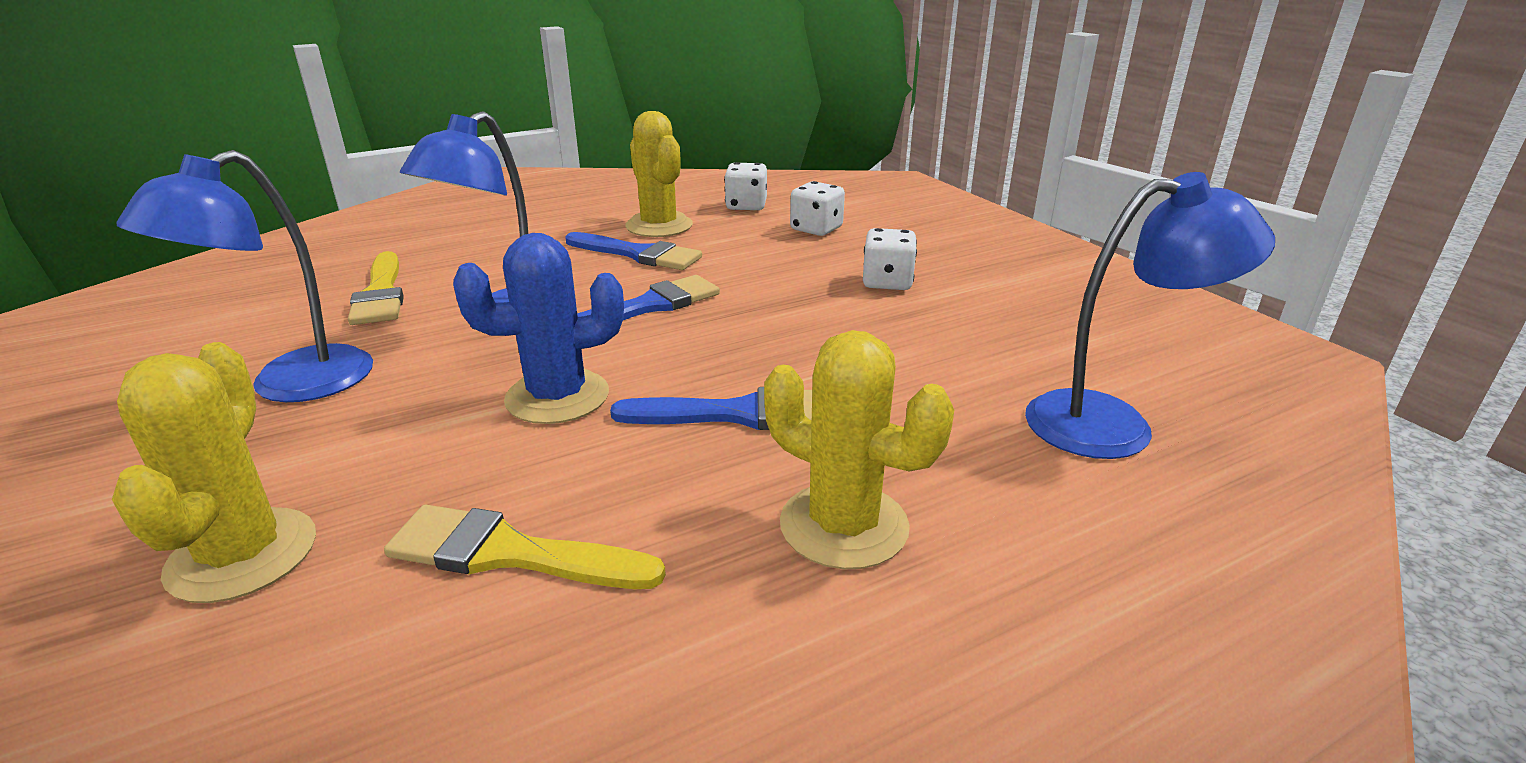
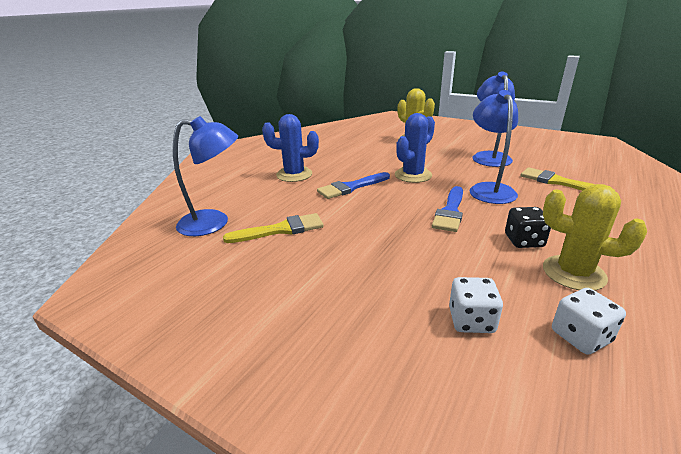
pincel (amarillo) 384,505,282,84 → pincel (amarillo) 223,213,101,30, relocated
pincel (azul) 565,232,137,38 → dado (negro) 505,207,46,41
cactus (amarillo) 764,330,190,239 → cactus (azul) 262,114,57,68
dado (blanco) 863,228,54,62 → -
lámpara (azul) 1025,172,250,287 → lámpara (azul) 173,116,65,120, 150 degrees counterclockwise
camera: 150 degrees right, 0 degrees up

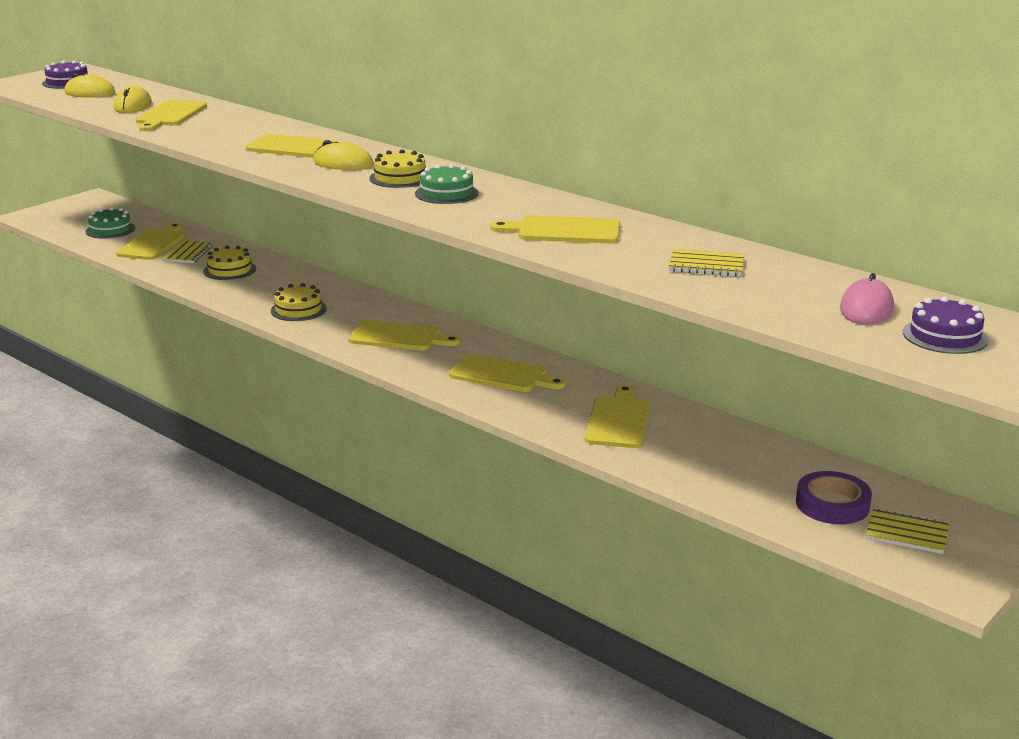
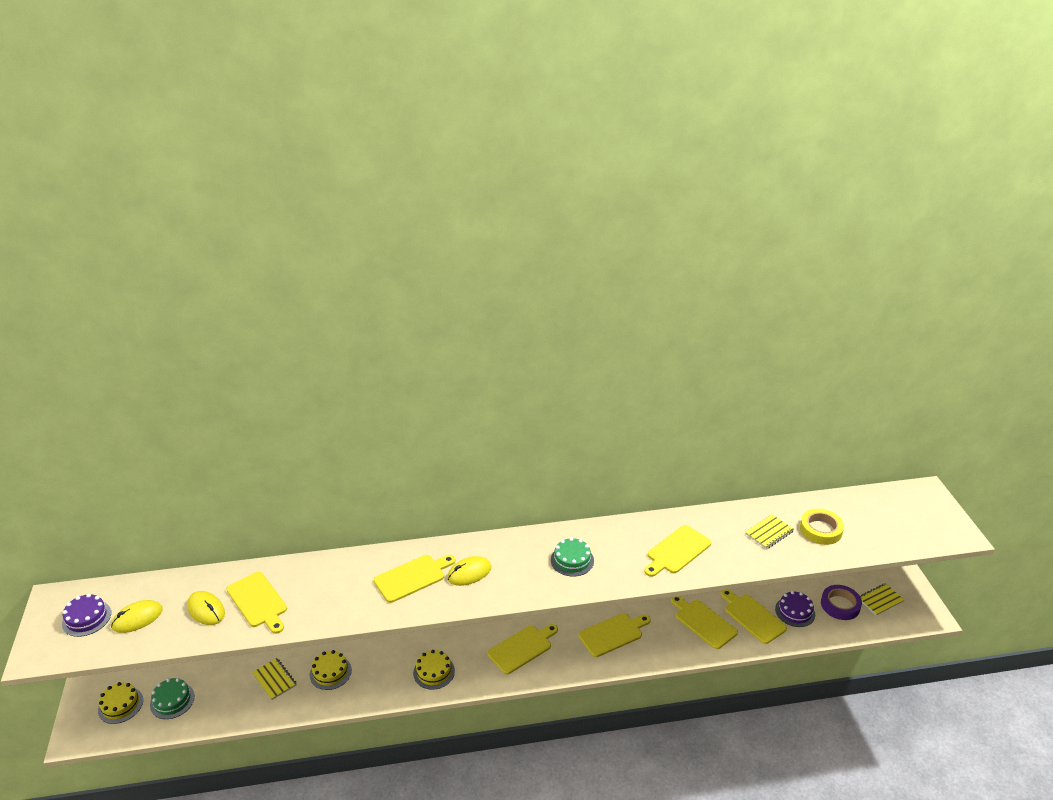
tabla de cortar (amarillo) 116,223,69,37 → tabla de cortar (amarillo) 721,590,66,54, relocated
tarta (amarillo) 369,149,57,39 → tarta (amarillo) 98,682,45,42, relocated
ratón (rosa) 840,273,54,52 → -
tarta (morado) 903,296,86,58 → tarta (morado) 775,591,40,36, relocated
- → cinta adhesiva (amarillo) 800,509,44,36
camera: 50 degrees left, 10 degrees up

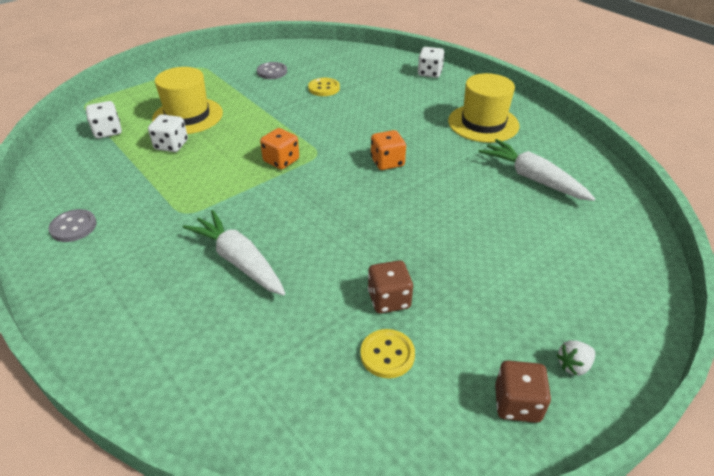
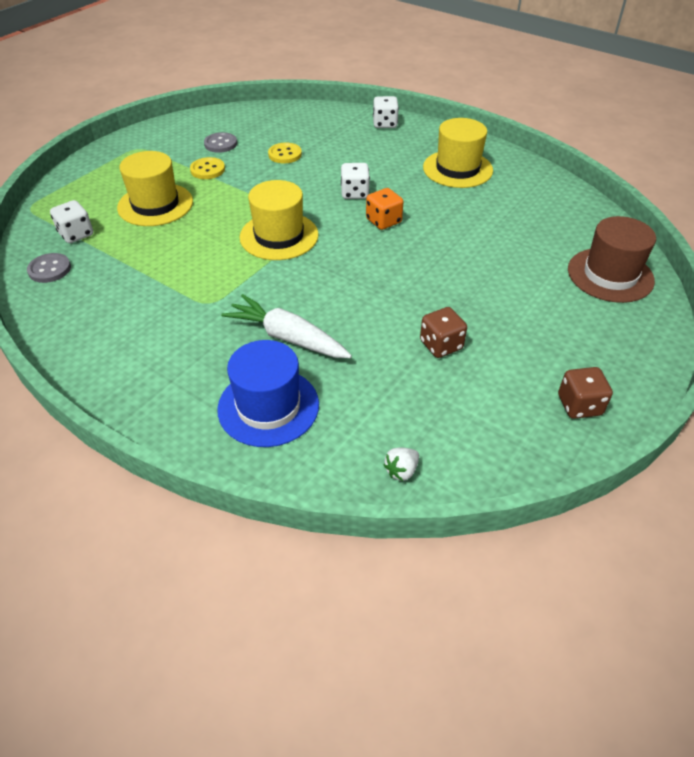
botón (gris) 48,209,49,33 → botón (gris) 27,253,44,30, relocated
dado (blanco) 148,114,40,38 → dado (blanco) 341,163,29,36, relocated
dado (naranja) 260,128,39,41 → sombrero (amarillo) 240,180,79,80
botón (amarillo) 360,329,55,49 → botón (amarillo) 190,157,35,22, relocated
zanahoria (blanco) 478,139,117,62 → -
fresa (blanco) 557,340,38,36 → fresa (blanco) 383,448,36,33, relocated
- → sombrero (azul) 217,340,102,107
- → sombrero (marrón) 568,216,88,87
camera: 15 degrees left, 5 degrees up

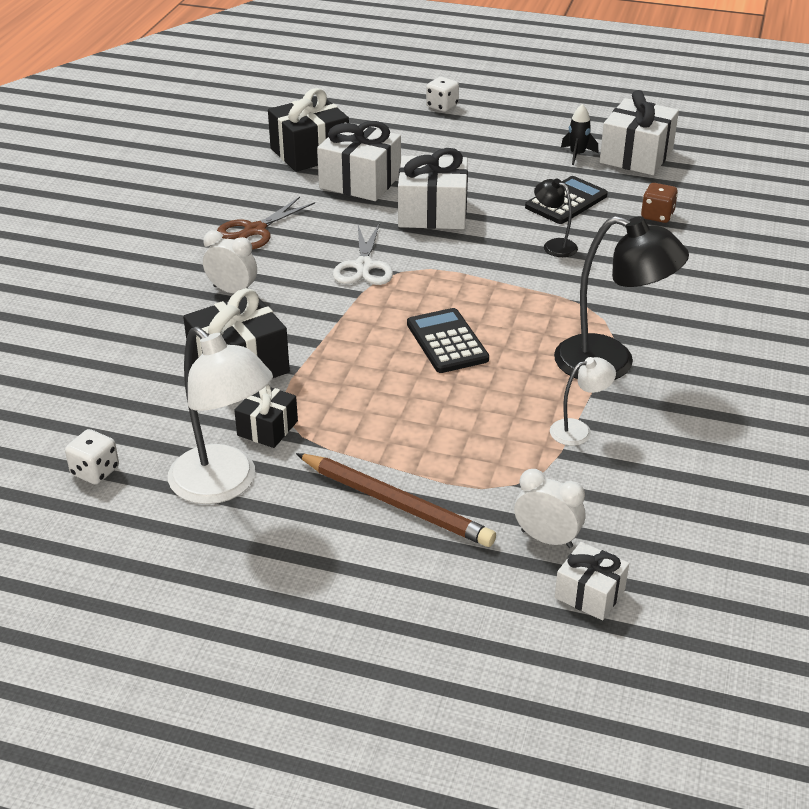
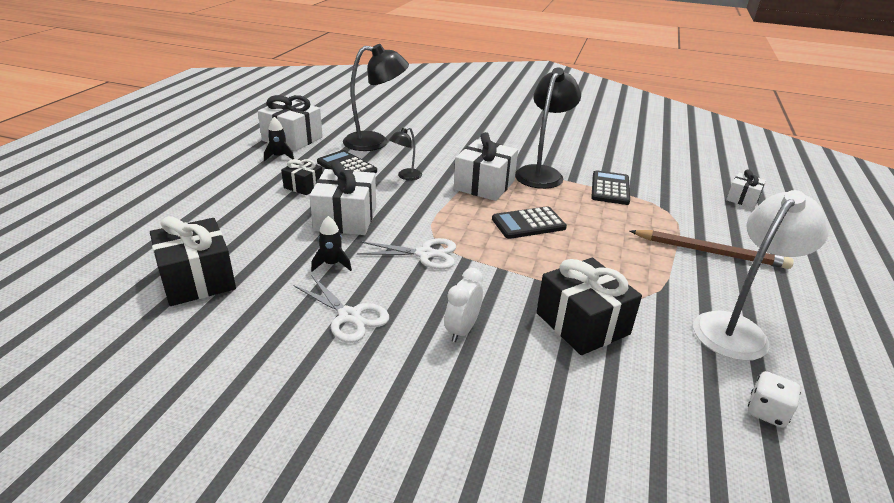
tijeras (marrón) 217,197,98,52 → tijeras (blanco) 294,275,95,68
regalo (negro) 234,384,64,64 → regalo (negro) 281,159,42,36, relocated
lápiz (marrón) 296,453,200,94 → lápiz (marrón) 630,230,164,39, 75 degrees clockwise
regalo (blanco) 317,121,84,80 → regalo (blanco) 454,132,64,69, relocated
dado (blanco) 426,77,33,35 → -
despertador (blanco) 514,469,71,79 → -
lámpara (blanco) 550,357,66,89 → calculadora (negro) 591,170,39,35
dado (marrón) 641,183,37,40 → lámpara (negro) 343,44,66,107
- → cohete (negro) 311,216,41,56
camera: 90 degrees left, 5 degrees down

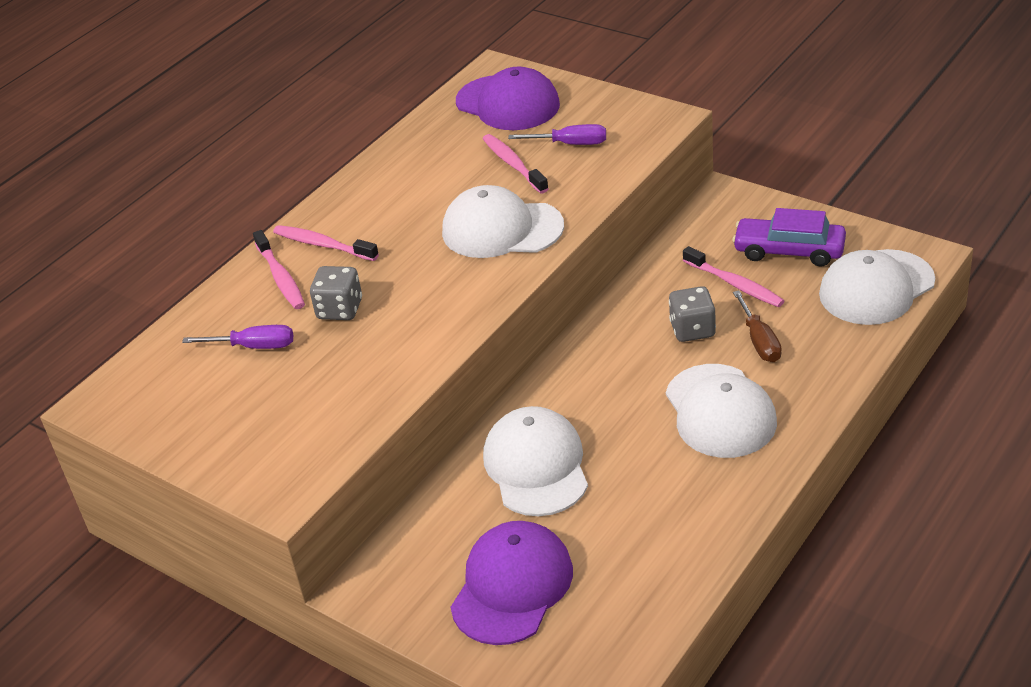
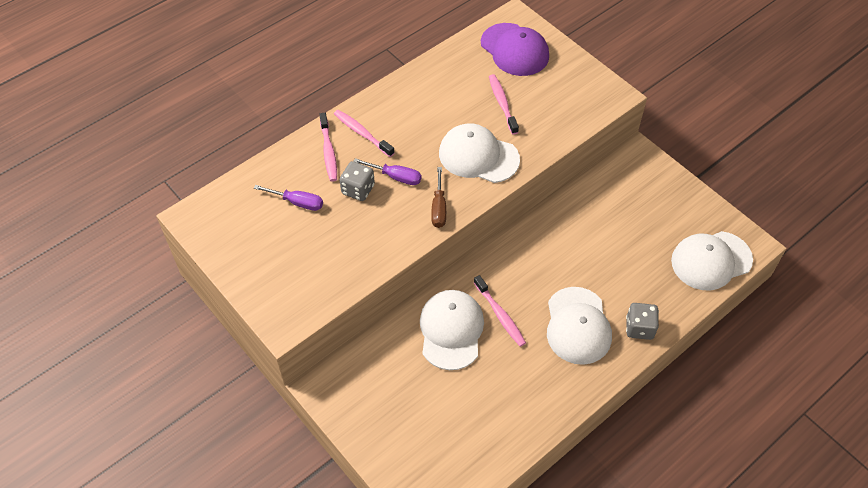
gorra (morado) 451,521,122,124 → -
destornillador (morado) 508,124,98,21 → destornillador (morado) 354,158,67,27, relocated
dado (gris) 669,286,47,56 → dado (gris) 626,303,33,37, relocated
cepillo de dientes (rosa) 683,246,101,61 → cepillo de dientes (rosa) 474,275,52,72, relocated
coche (morado) 732,208,114,58 → -
destornillador (marrón) 733,291,49,71 → destornillador (marrón) 431,167,15,61, relocated
camera: 10 degrees right, 15 degrees up

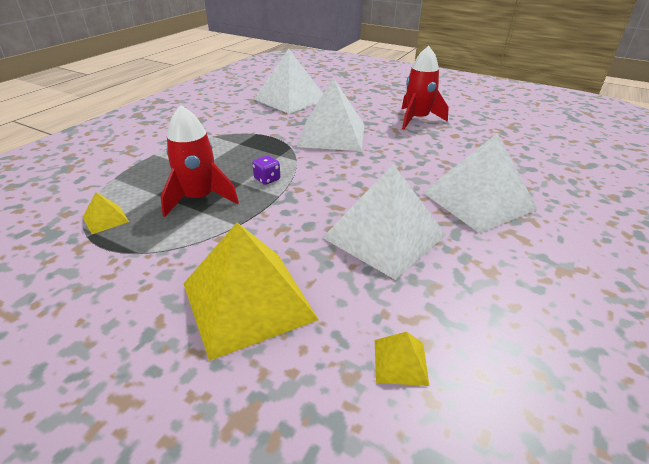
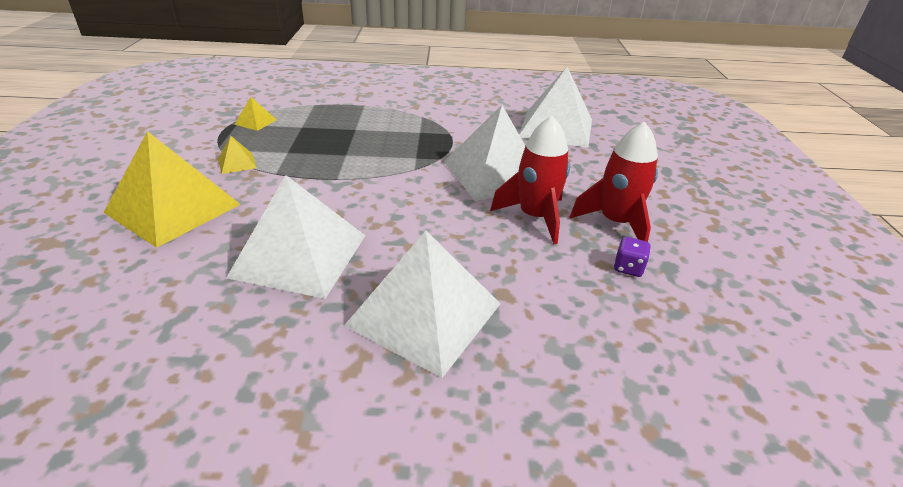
cohete (rojo) 161,105,78,112 → cohete (rojo) 490,116,80,128, relocated
dado (morado) 252,155,28,30 → dado (morado) 614,237,37,40, relocated
pirámide (amarillo) 375,332,54,54 → pirámide (amarillo) 218,136,39,38, relocated
camera: 60 degrees right, 0 degrees up

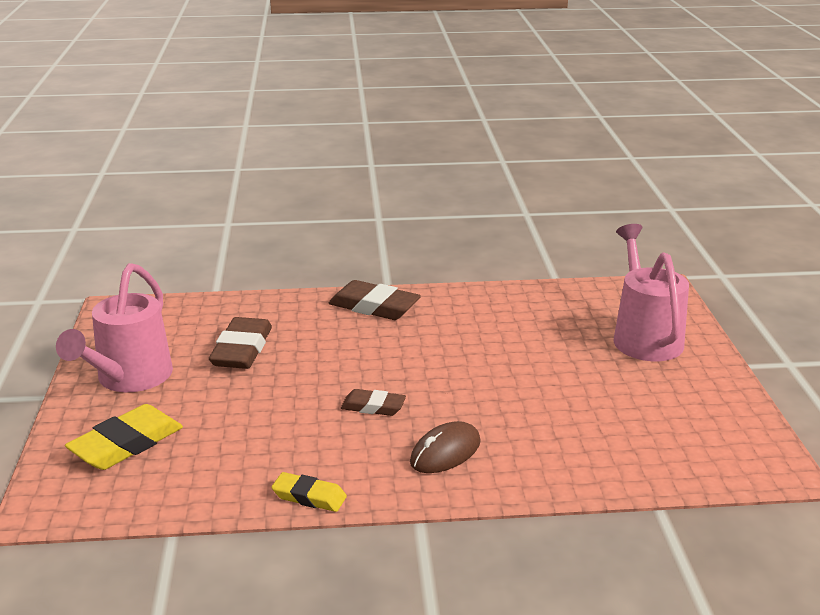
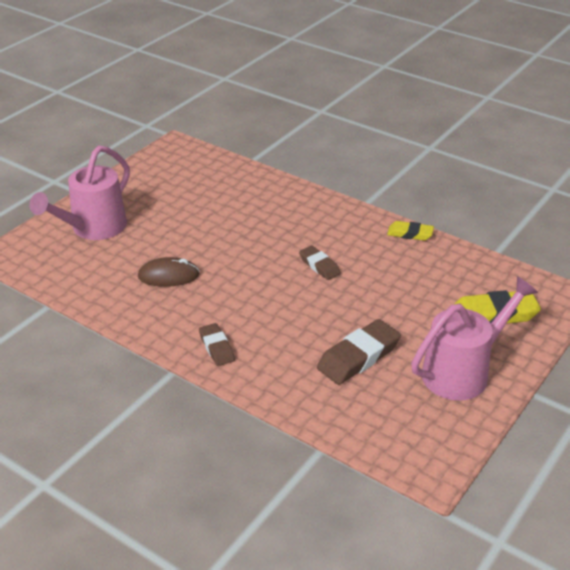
goma de borrar (amarillo) 271,472,76,40 → goma de borrar (amarillo) 387,221,47,20, 45 degrees counterclockwise
goma de borrar (marrón) 328,280,93,40 → goma de borrar (marrón) 199,323,36,43, x0.60
ratón (marrón) 410,421,71,52 → ratón (marrón) 138,257,62,30, relocated
camera: 140 degrees left, 10 degrees up

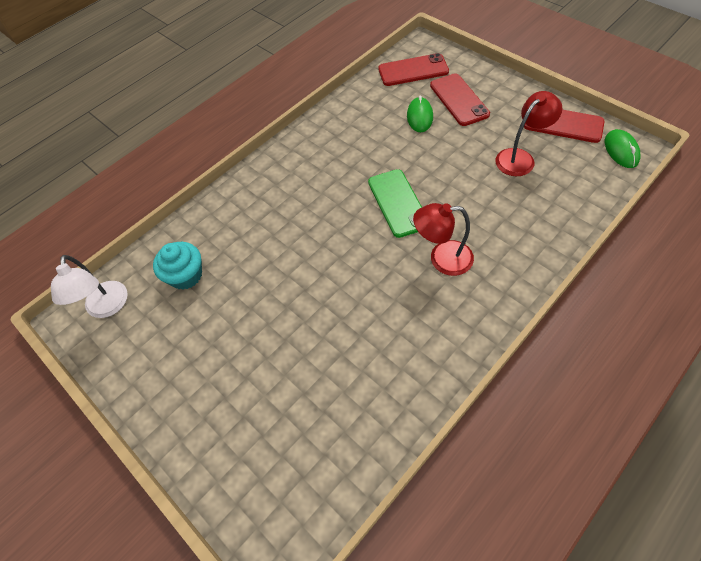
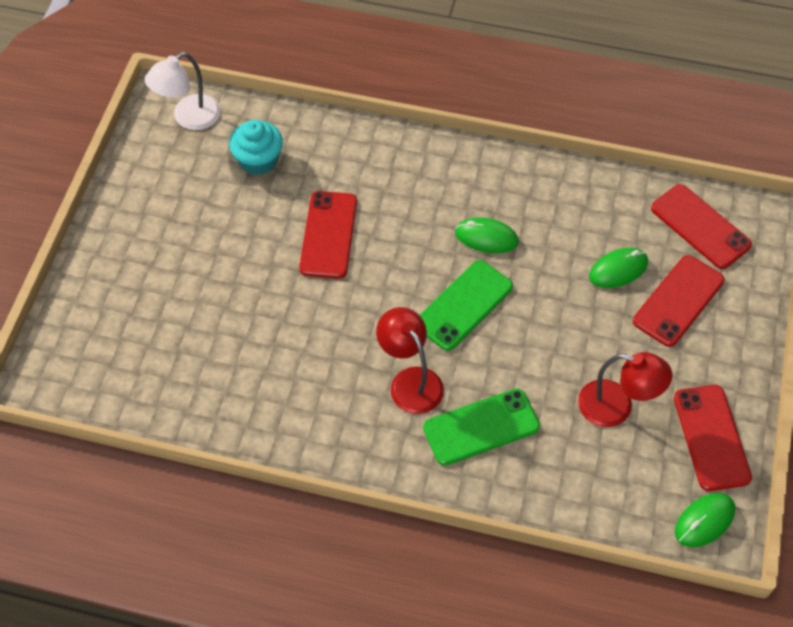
- → móvil (rojo) 299,191,58,88
- → móvil (verde) 423,388,117,78
- → ratón (verde) 455,217,63,36
camera: 55 degrees right, 0 degrees up

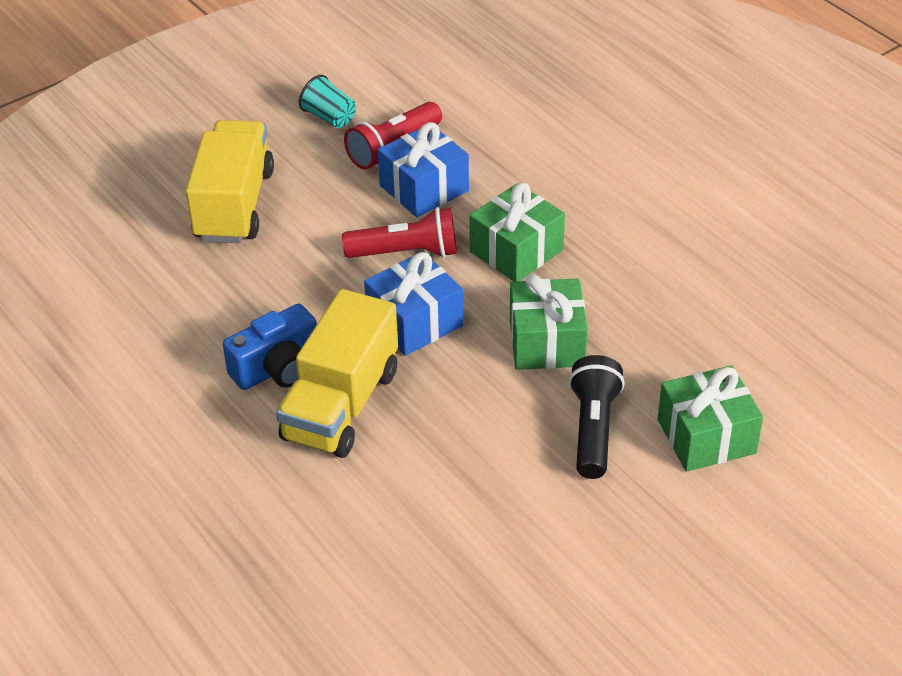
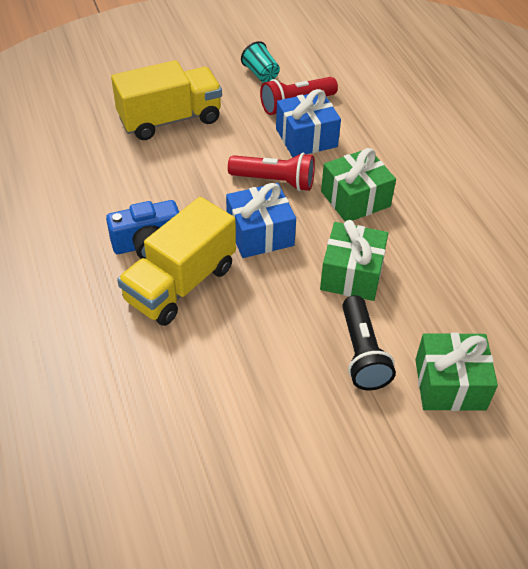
camión (amarillo) 186,120,88,123 → camión (amarillo) 111,60,111,80, 45 degrees clockwise
lámpara de mano (negro) 569,355,56,124 → lámpara de mano (negro) 342,295,54,95, 150 degrees clockwise
camera: 15 degrees right, 5 degrees up

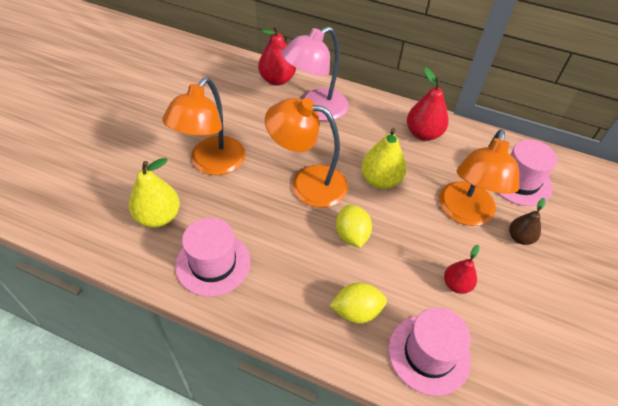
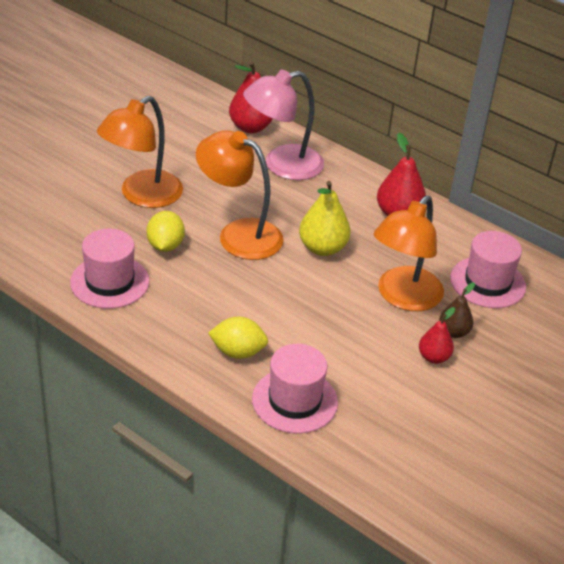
pera (amarillo) 129,158,51,70 → -
limón (amarillo) 336,205,36,43 → limón (amarillo) 146,211,39,41, relocated
pera (rojo) 444,245,36,49 → pera (rojo) 419,307,36,57, relocated
camera: 15 degrees right, 10 degrees down

